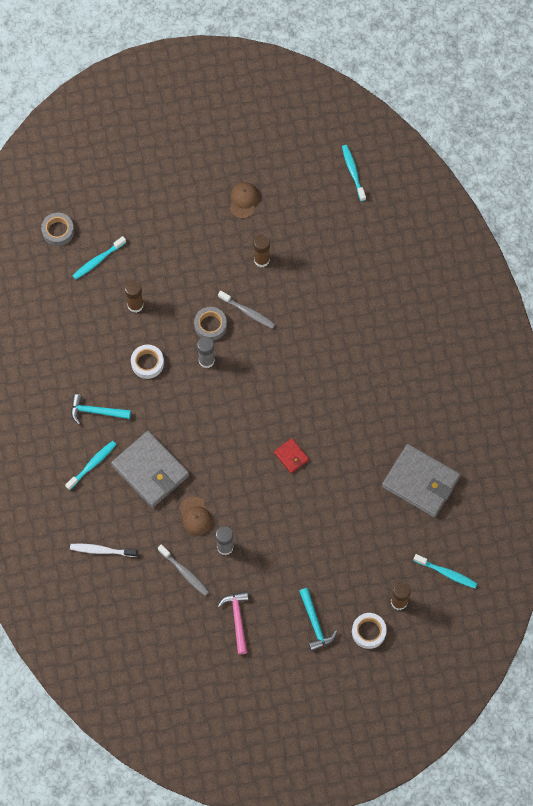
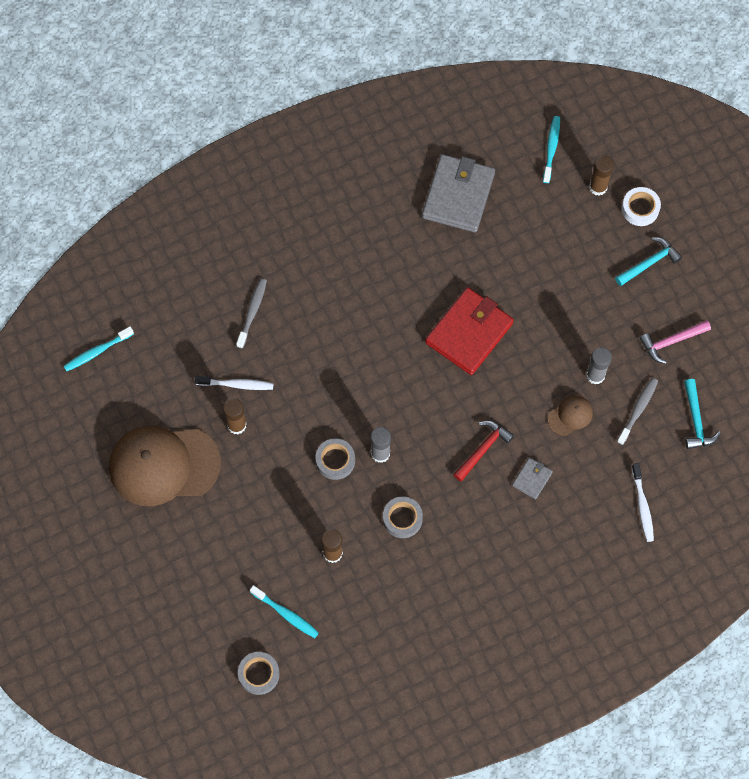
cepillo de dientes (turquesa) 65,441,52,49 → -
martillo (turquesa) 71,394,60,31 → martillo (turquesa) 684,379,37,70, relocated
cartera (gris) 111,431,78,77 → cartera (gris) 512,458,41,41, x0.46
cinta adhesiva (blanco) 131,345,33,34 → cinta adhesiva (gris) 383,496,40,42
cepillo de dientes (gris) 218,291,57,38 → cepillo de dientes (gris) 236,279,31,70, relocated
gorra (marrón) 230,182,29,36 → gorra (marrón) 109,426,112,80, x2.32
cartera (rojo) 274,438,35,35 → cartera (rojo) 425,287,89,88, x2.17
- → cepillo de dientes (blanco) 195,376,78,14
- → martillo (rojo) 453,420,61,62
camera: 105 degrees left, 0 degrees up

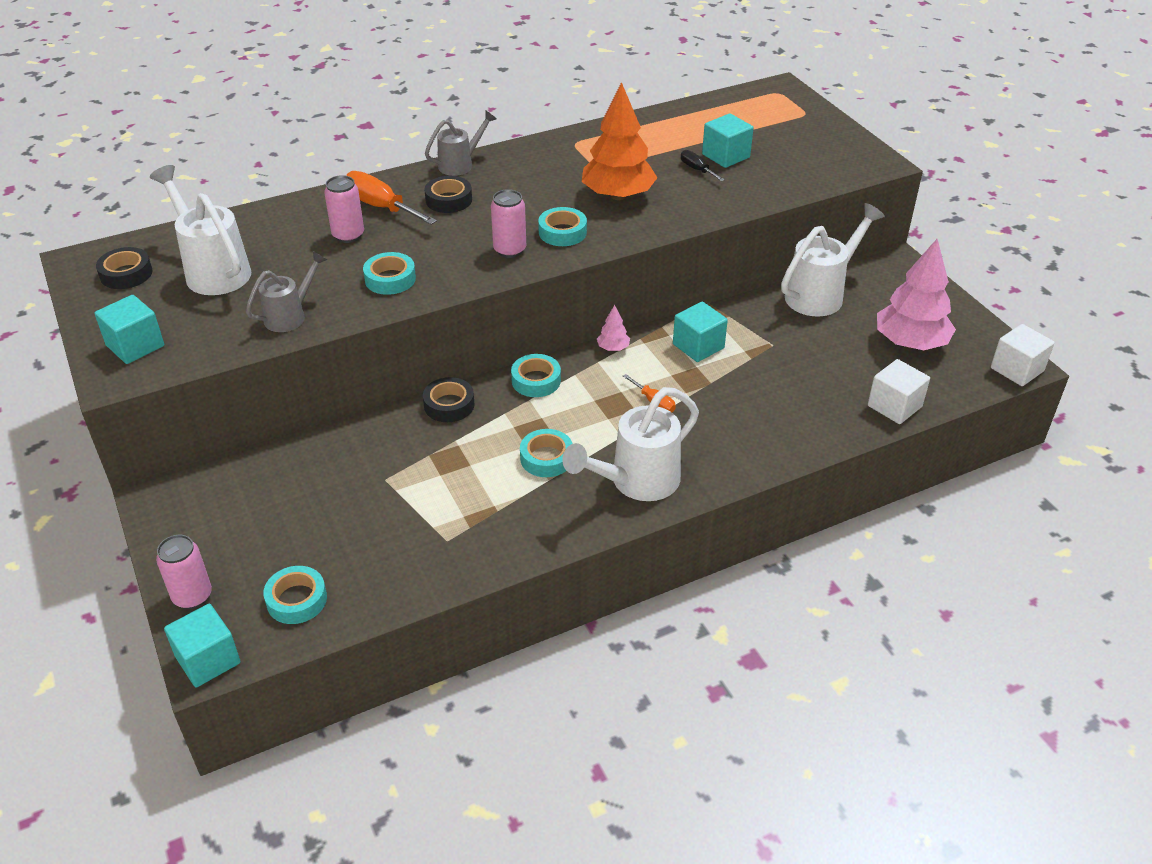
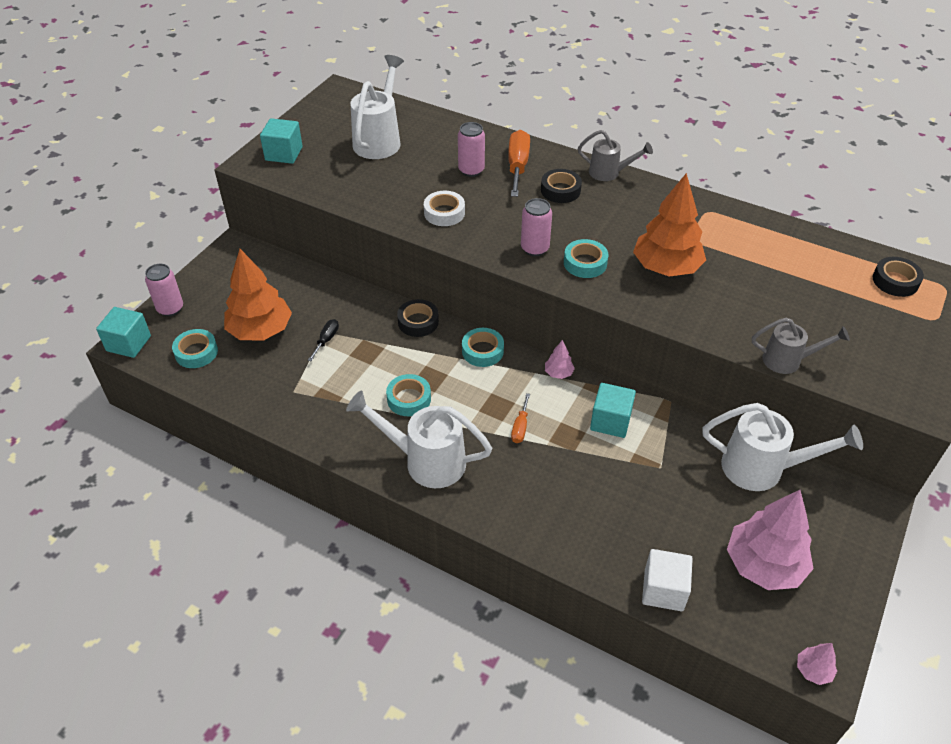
cinta adhesiva (negro) 96,247,56,42 → cinta adhesiva (negro) 873,257,51,40, relocated
regadera (gris) 246,251,81,81 → regadera (gris) 752,318,98,56, relocated
cinta adhesiva (turquesa) 363,252,53,43 → cinta adhesiva (blanco) 424,191,41,35
destornillador (negro) 681,150,44,31 → destornillador (negro) 308,319,31,42, relocated
cubo (turquesa) 702,113,52,55 → -
cubo (blanco) 991,324,64,62 → árbol (rosa) 797,643,40,42
- → árbol (naranja) 224,249,68,91
camera: 55 degrees right, 5 degrees up

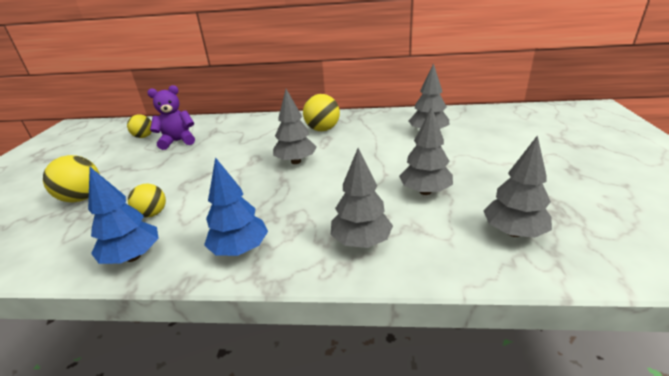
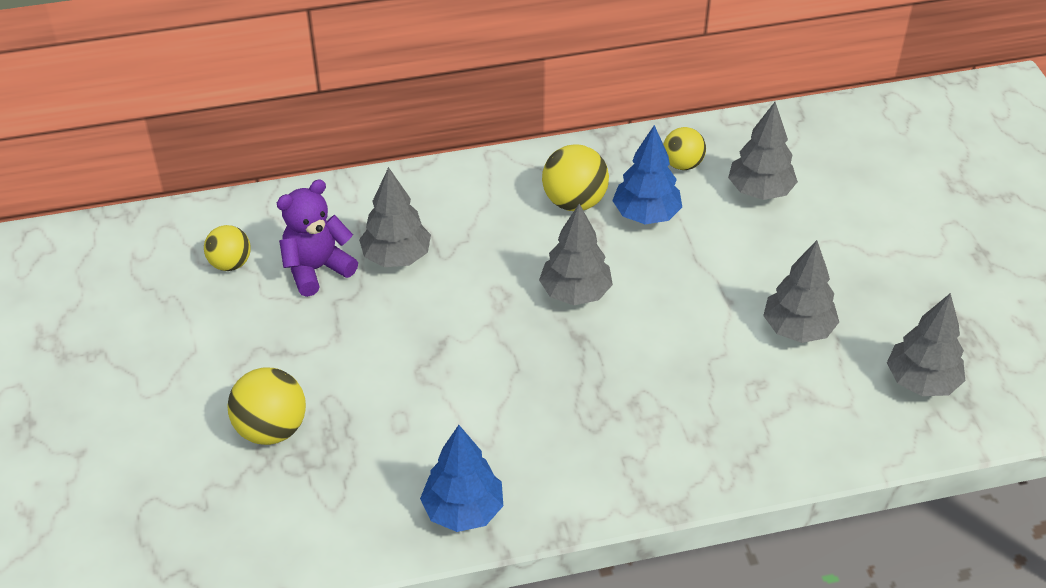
pelota (amarillo) 128,184,38,33 → pelota (amarillo) 663,127,43,43, relocated
árbol (azul) 204,157,64,99 → árbol (azul) 612,125,70,99, relocated
árbol (gris) 331,148,62,100 → árbol (gris) 359,167,72,100, relocated
camera: 20 degrees left, 15 degrees up

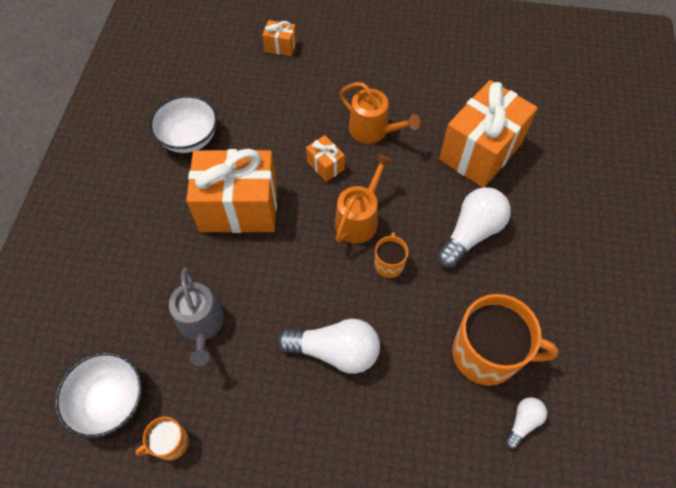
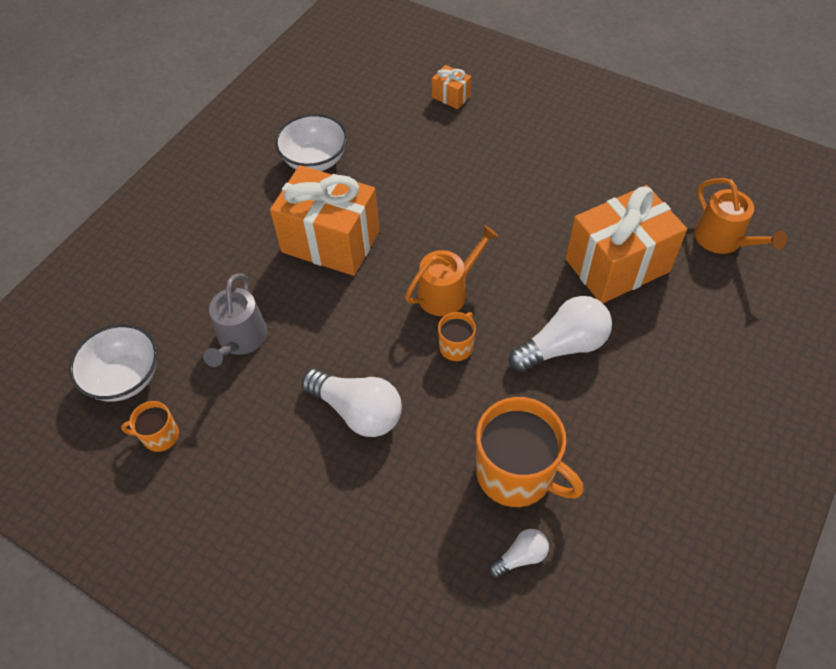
regalo (naranja) 306,135,39,47 → -
regadera (naranja) 340,82,80,62 → regadera (naranja) 695,178,92,76, relocated
camera: 25 degrees right, 5 degrees down

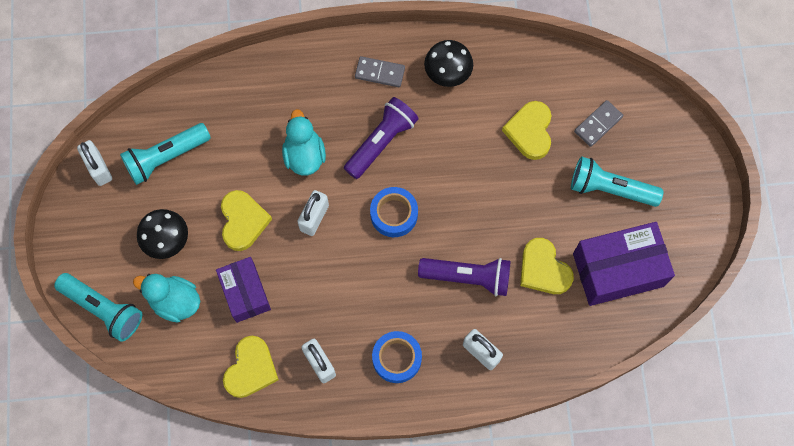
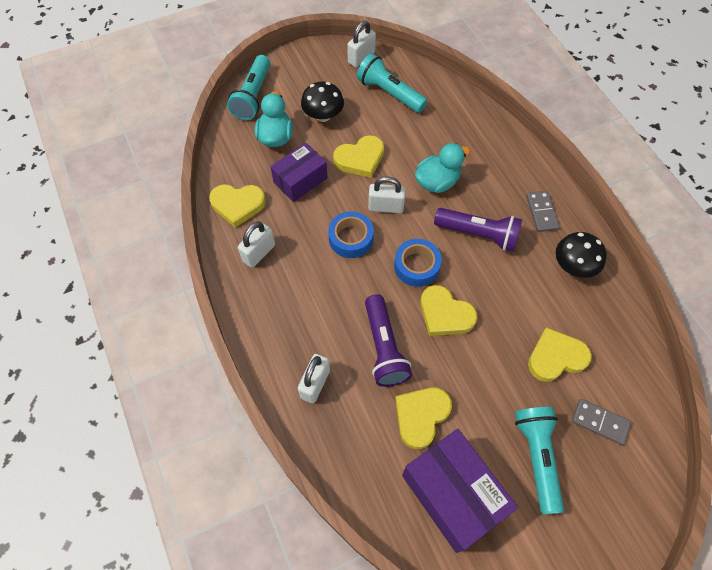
cinta adhesiva (azul) 372,331,50,52 → cinta adhesiva (azul) 328,211,46,47, relocated
- → corazón (amarillo) 421,285,56,51
camera: 70 degrees right, 10 degrees down

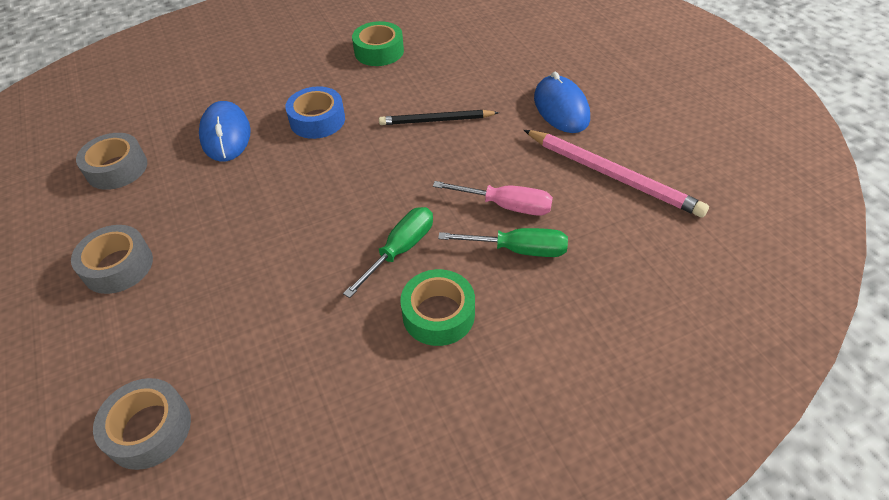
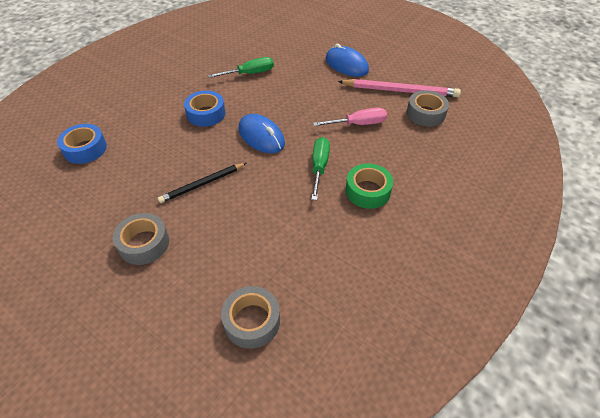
cinta adhesiva (gris) 76,133,71,57 → cinta adhesiva (gris) 407,90,42,37, relocated
ratón (azul) 199,101,52,61 → ratón (azul) 238,114,47,39, relocated
cinta adhesiva (verde) 352,21,52,45 → -
lápiz (negro) 379,110,120,15 → lápiz (negro) 158,163,88,40, relocated
destornillador (verde) 438,228,130,29 → destornillador (verde) 208,57,66,21, relocated
- → cinta adhesiva (azul) 57,124,50,40
camera: 30 degrees left, 0 degrees up

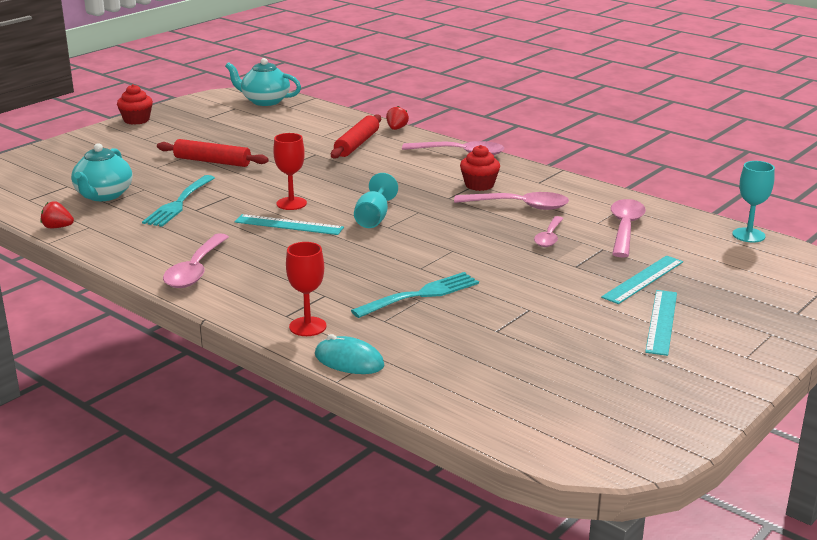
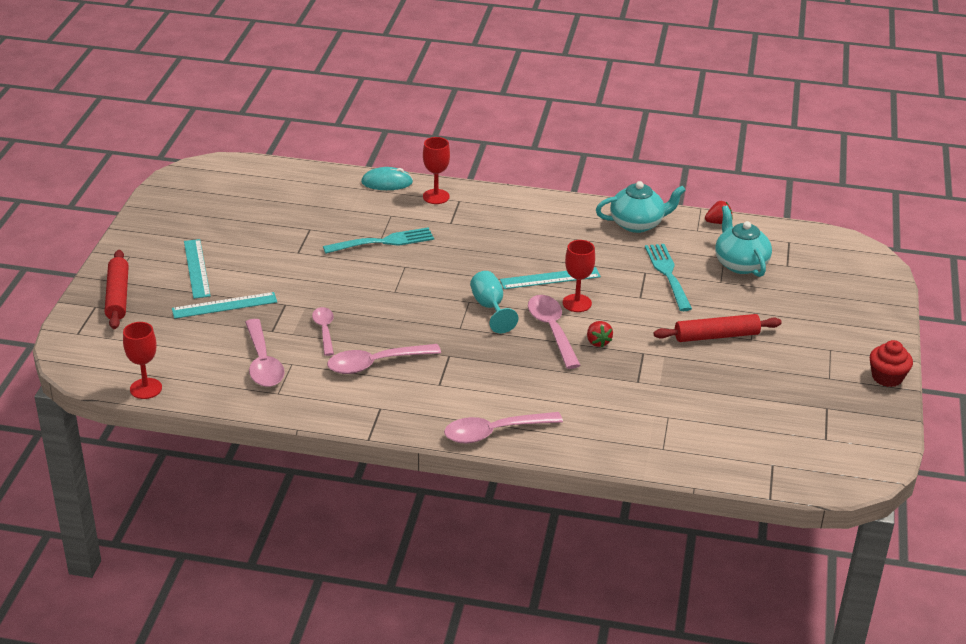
cuchara (rosa) 163,233,66,55 → cuchara (rosa) 528,295,53,74, relocated
tetera (turquesa) 225,58,76,48 → tetera (turquesa) 596,181,90,52, relocated
rodillo (rojo) 331,114,50,45 → rodillo (rojo) 105,250,24,79, relocated
tenedor (turquesa) 351,272,128,46 → tenedor (turquesa) 323,227,111,27, 135 degrees counterclockwise
fresa (rojo) 386,106,23,24 → fresa (rojo) 587,321,26,26, relocated
magdalena (rojo) 460,145,40,46 → -
regla (turquesa) 601,255,82,49 → regla (turquesa) 172,292,105,27, 60 degrees clockwise
copa (turquesa) 732,161,43,82 → copa (rojo) 123,322,39,77
camera: 150 degrees right, 10 degrees up

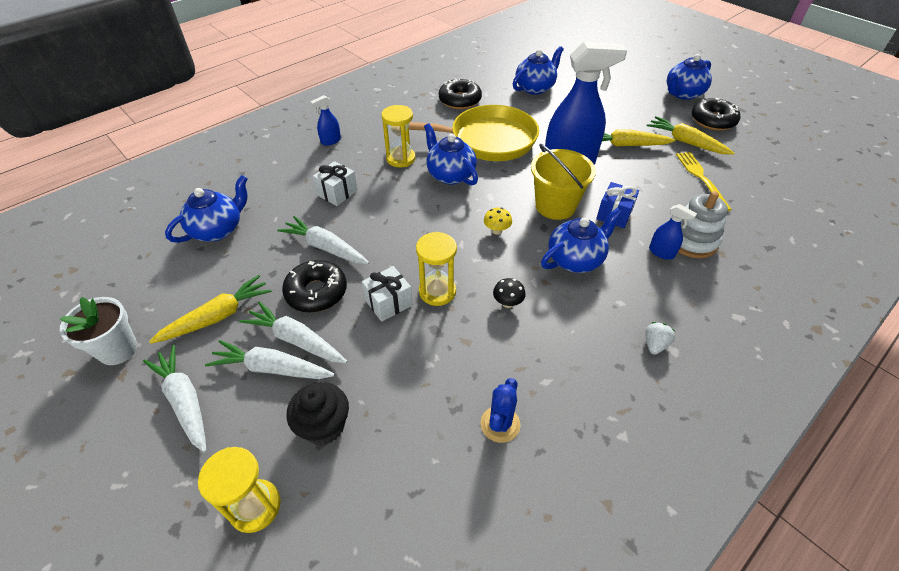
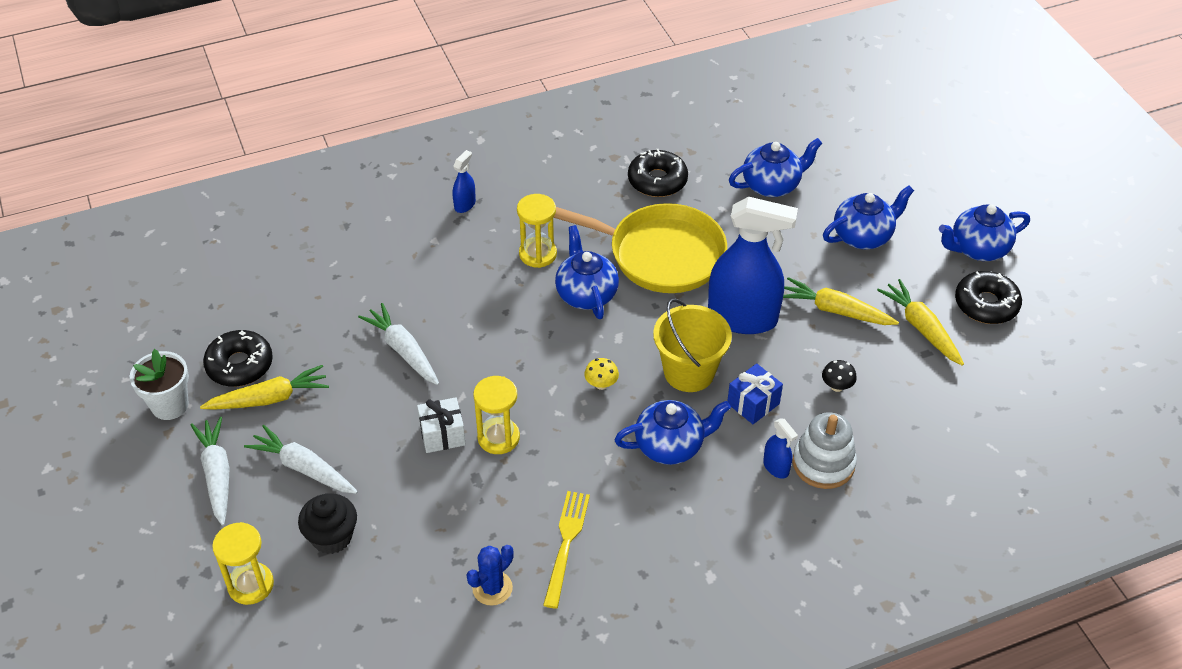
tetera (azul) 165,175,83,68 → tetera (azul) 823,186,91,63, relocated
zanahoria (blanco) 239,301,108,62 → -
rosquilla (negro) 282,260,65,53 → rosquilla (negro) 203,330,70,57, relocated
pulverizador (azul) 311,95,30,51 → pulverizador (azul) 453,150,23,63, 135 degrees clockwise
regalo (blanco) 313,161,45,45 → -
seta (negro) 493,278,33,30 → seta (negro) 822,360,35,32, relocated
fresa (blanco) 645,322,30,33 → -
tenedor (amarillo) 676,152,56,59 → tenedor (amarillo) 543,491,47,118, relocated
camera: 20 degrees right, 0 degrees up

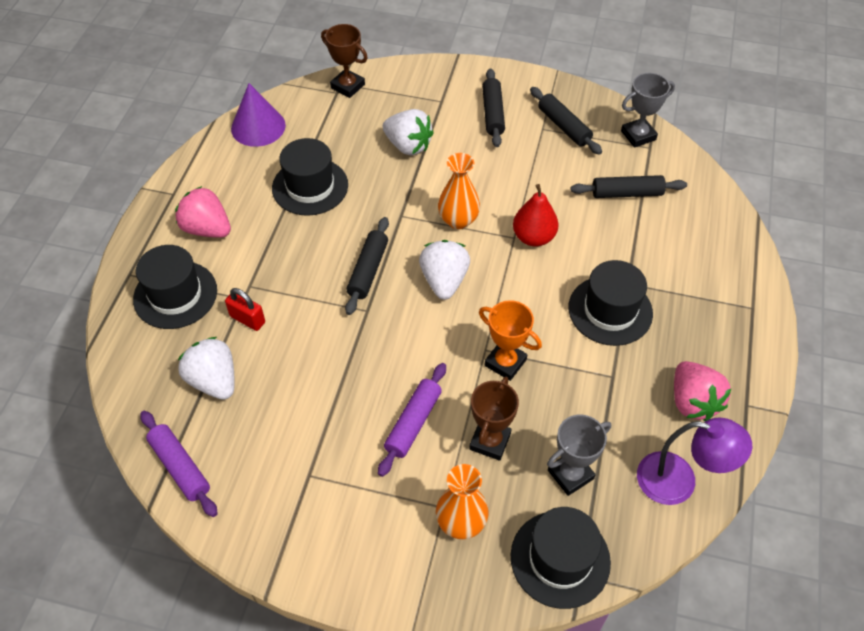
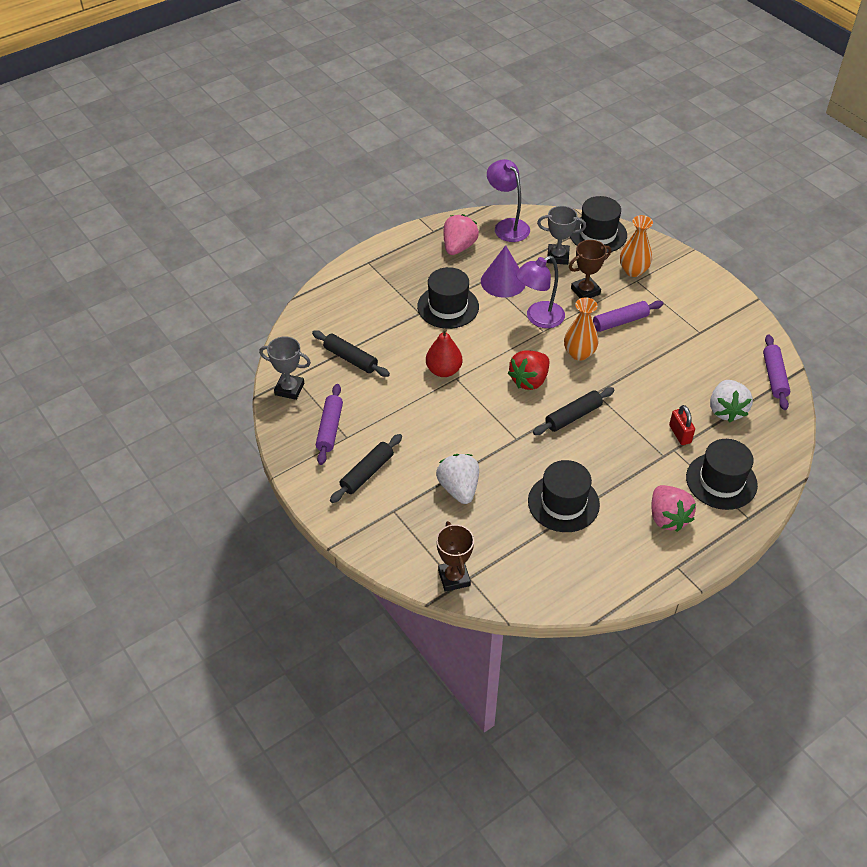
cono (morado) 231,83,55,64 → cono (morado) 481,245,45,53, relocated
fresa (blanco) 419,240,51,60 → fresa (rojo) 508,350,41,40
florero (naranja) 438,153,42,76 → florero (naranja) 564,297,34,64, relocated
trofeo (naranja) 479,300,63,81 → lámpara (morado) 516,256,49,72
rodillo (negro) 530,87,72,68 → rodillo (morado) 316,384,27,81
camera: 140 degrees left, 5 degrees down

